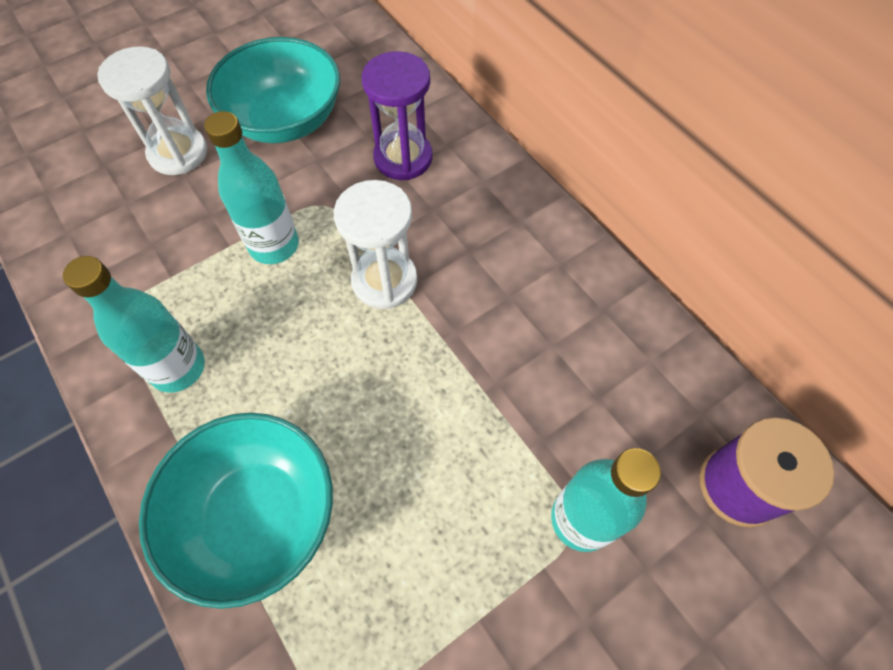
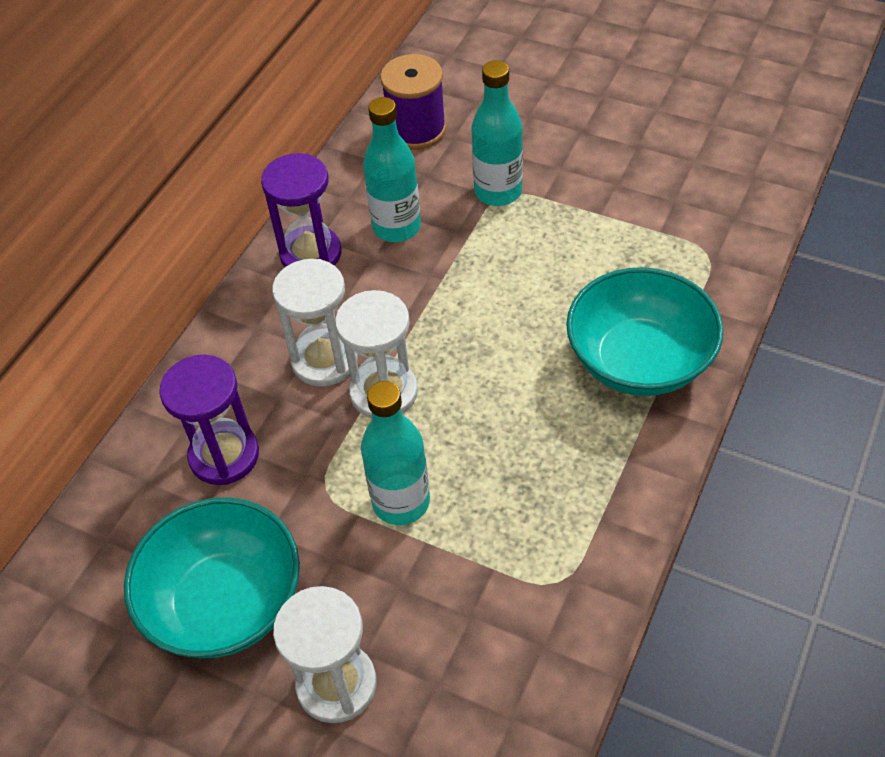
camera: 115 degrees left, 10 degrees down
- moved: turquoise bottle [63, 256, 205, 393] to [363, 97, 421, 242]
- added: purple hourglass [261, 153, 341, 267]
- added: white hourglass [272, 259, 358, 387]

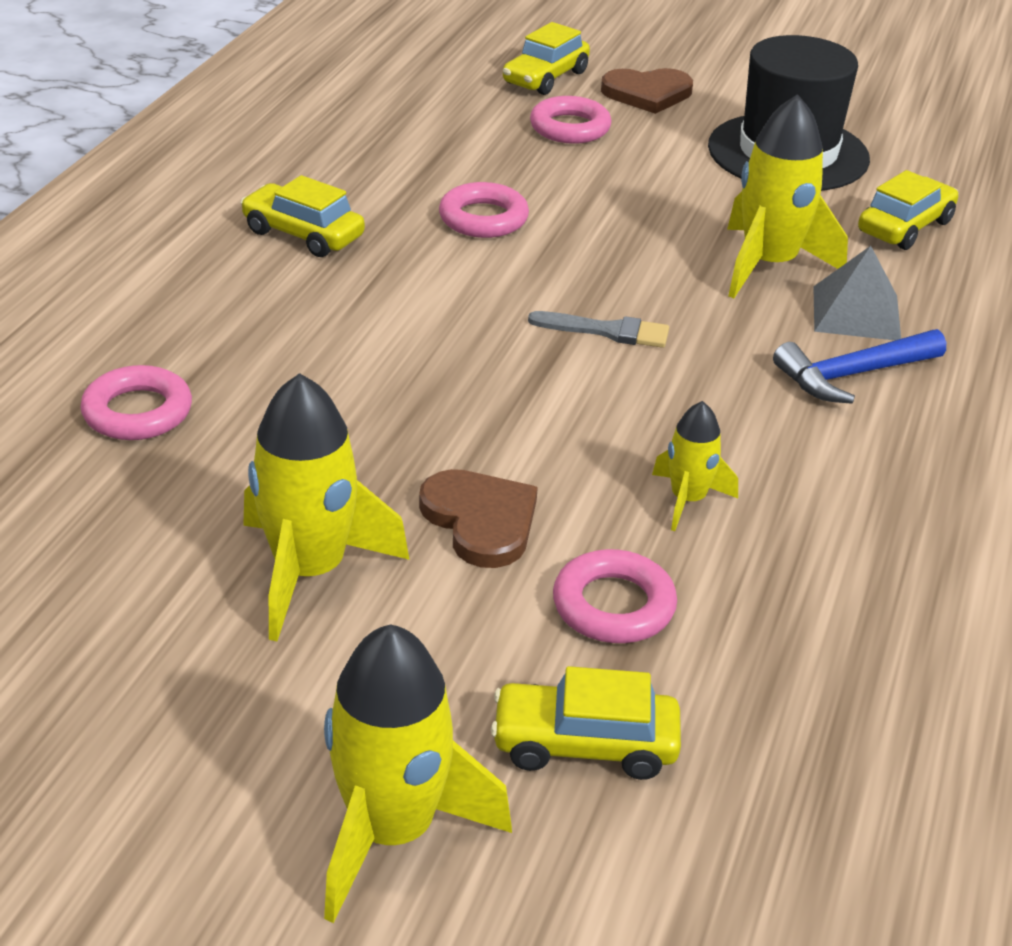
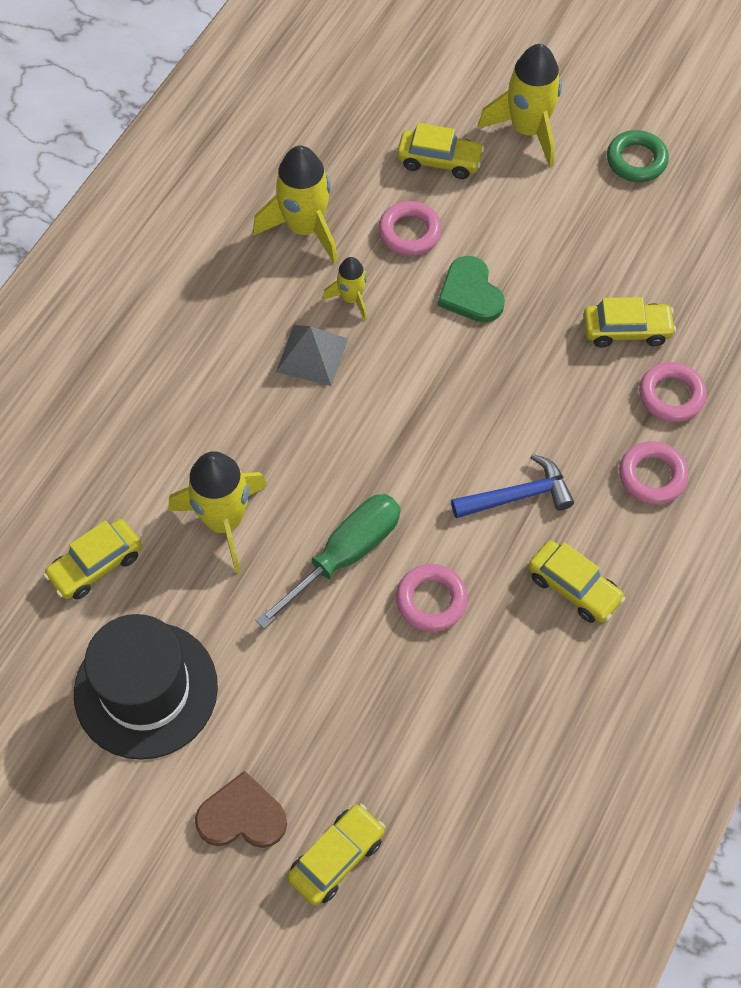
camera: 170 degrees left, 25 degrees up
- moved: pink ring [530, 96, 611, 144] to [619, 441, 688, 504]
- moved: grey pyramid [813, 246, 901, 340] to [276, 325, 348, 386]
- removed: grey brush [528, 311, 669, 348]
- moved: blue hammer [773, 329, 946, 404] to [451, 454, 574, 518]
- moved: yellow rocket [243, 373, 409, 641] to [253, 146, 338, 264]
- recoloured: brown heart [419, 469, 538, 568] to green heart [438, 256, 505, 323]
- added: green ring [607, 130, 669, 182]
- added: yellow car [583, 297, 676, 347]
- added: green screwdriver [255, 494, 401, 629]

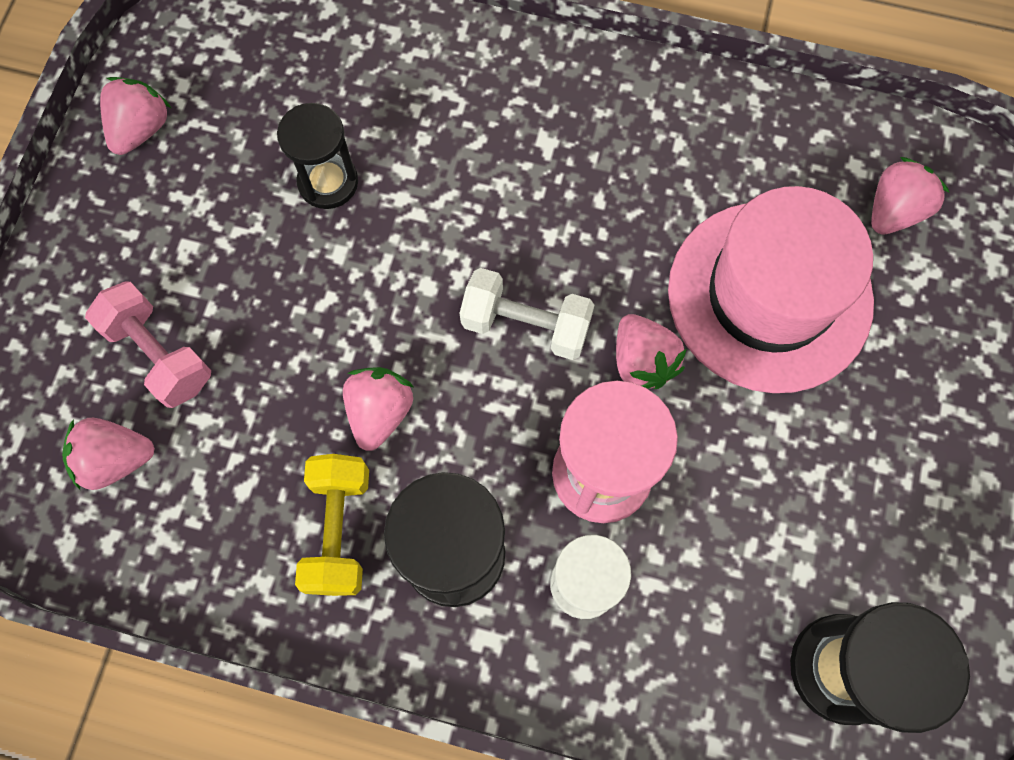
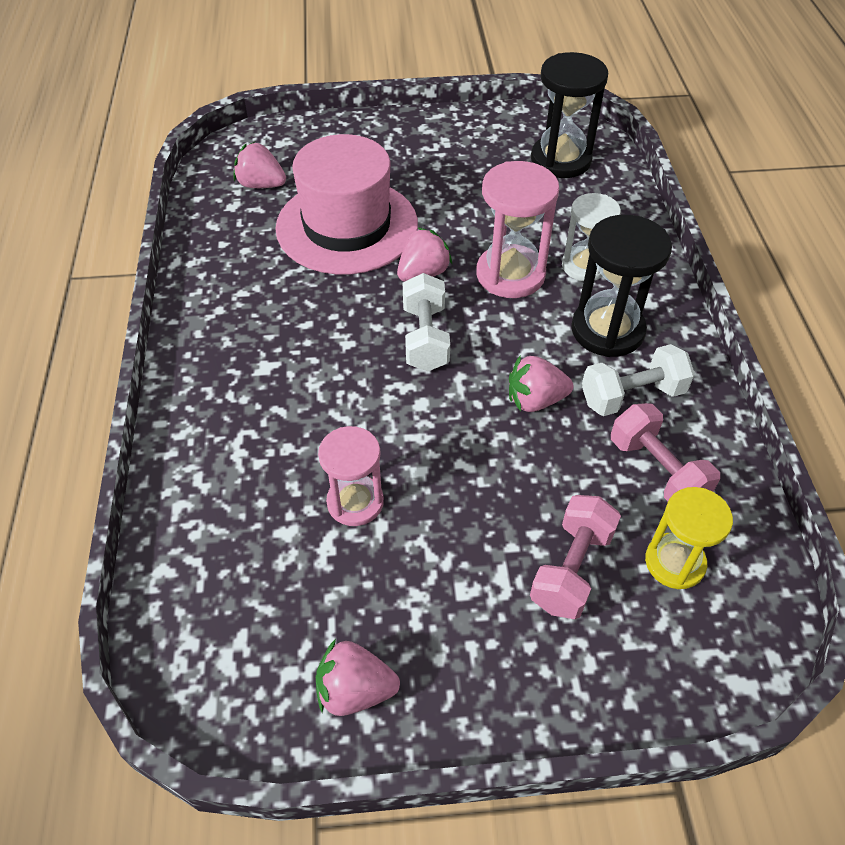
camera: 110 degrees left, 20 degrees down
- recoloured: black hourglass [277, 103, 358, 209] to pink hourglass [318, 426, 384, 526]
- replaced: pink strawberry [62, 418, 155, 490] to yellow hourglass [645, 487, 733, 589]
- recoloured: yellow dumbbell [295, 454, 369, 596] to white dumbbell [582, 344, 695, 416]
- added: pink dumbbell [611, 403, 720, 501]

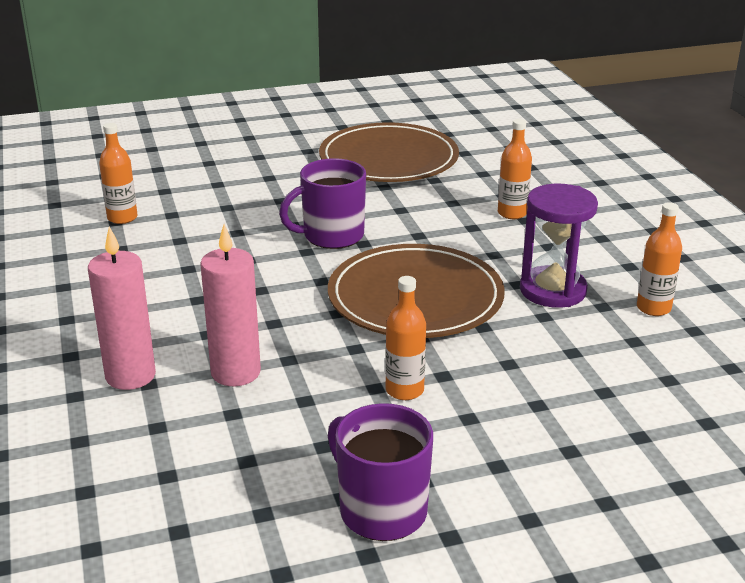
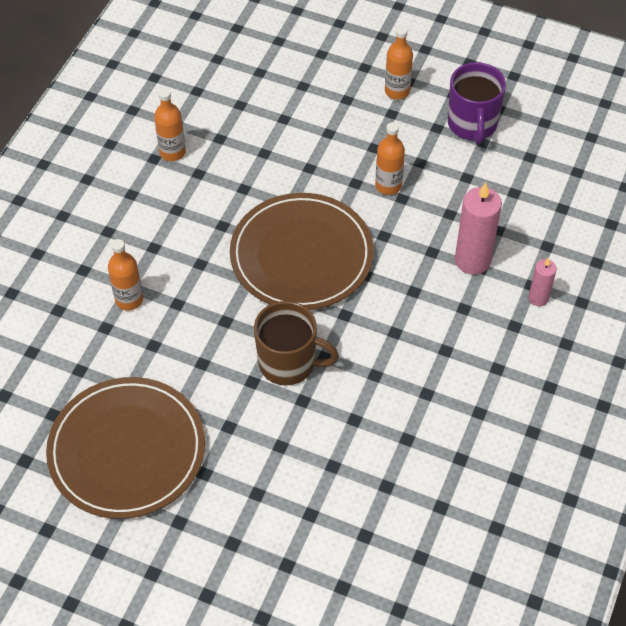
camera: 140 degrees left, 25 degrees up
- moved: orange bottle [99, 123, 138, 224] to [385, 26, 413, 100]
- recoloured: purple mug [279, 158, 366, 249] to brown mug [254, 301, 339, 385]
- removed: purple hourglass [520, 184, 598, 308]
- resized: pink candle [88, 227, 156, 390] = [528, 258, 557, 306] x0.55

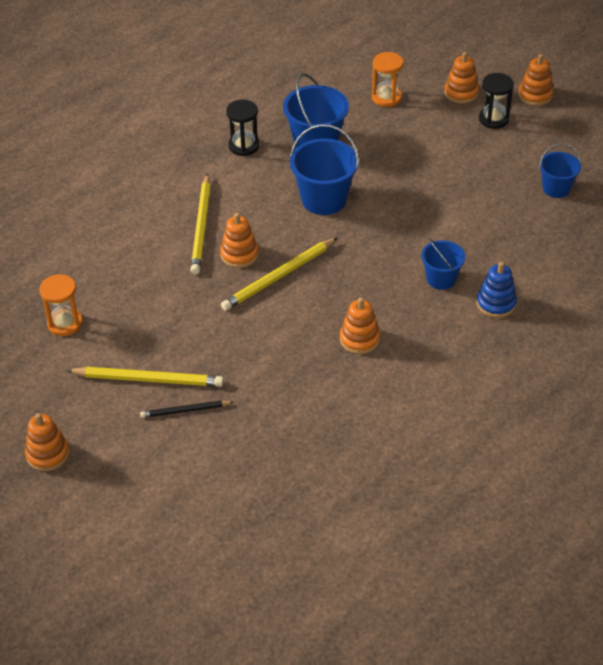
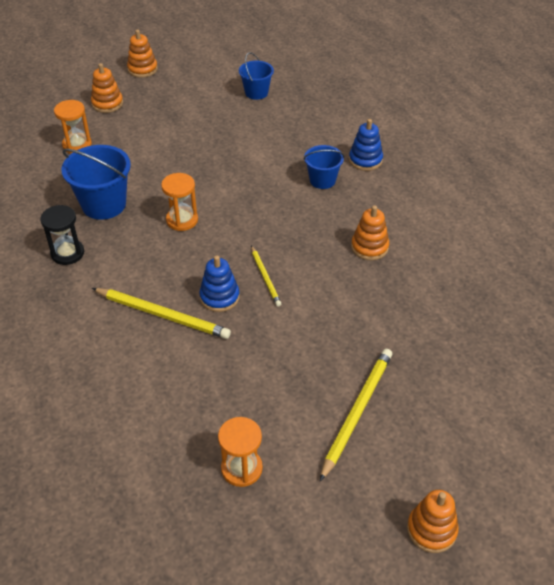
camera: 70 degrees left, 0 degrees up
- removed: black hourglass [479, 73, 514, 129]
- replaced: blue bucket [290, 124, 359, 215] to orange hourglass [161, 173, 198, 231]
- recoloured: orange stacking toy [220, 213, 258, 268] to blue stacking toy [199, 255, 240, 312]
- resized: yellow pencil [221, 237, 338, 311] = [251, 246, 282, 307] x0.58
- removed: black pencil [140, 400, 233, 418]

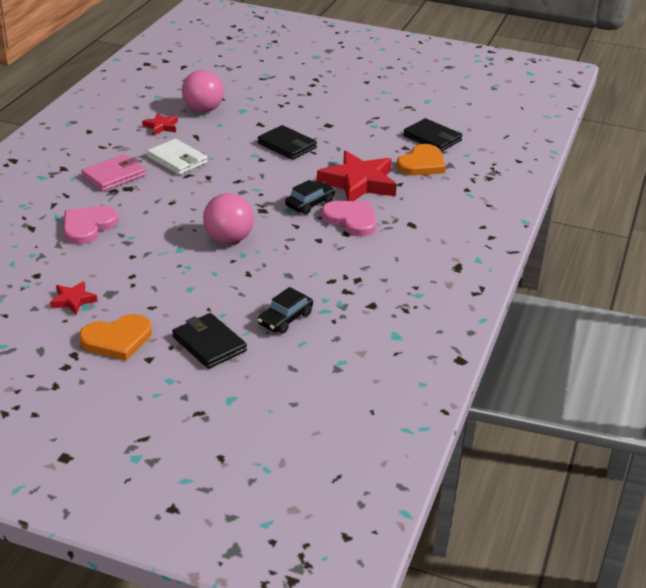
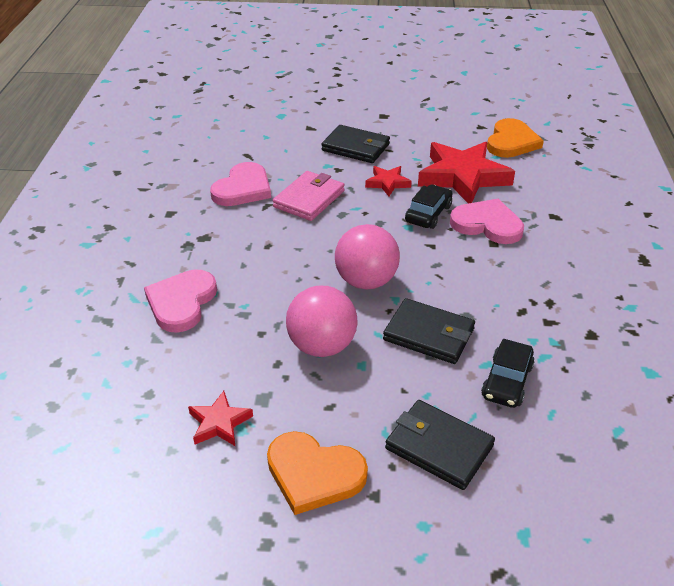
camera: 15 degrees left, 5 degrees up
- moved: pink ball [182, 70, 224, 112] to [286, 286, 357, 357]
- moved: red star [142, 113, 178, 135] to [365, 166, 412, 196]
- moved: black wallet [403, 118, 462, 152] to [383, 298, 475, 364]
- replaced: white wallet [147, 139, 208, 175] to pink heart [210, 162, 271, 206]
- moved: pink wallet [81, 154, 146, 191] to [273, 171, 345, 221]
- turned: orange heart [79, 314, 152, 361] = [267, 431, 368, 515] 60 degrees clockwise

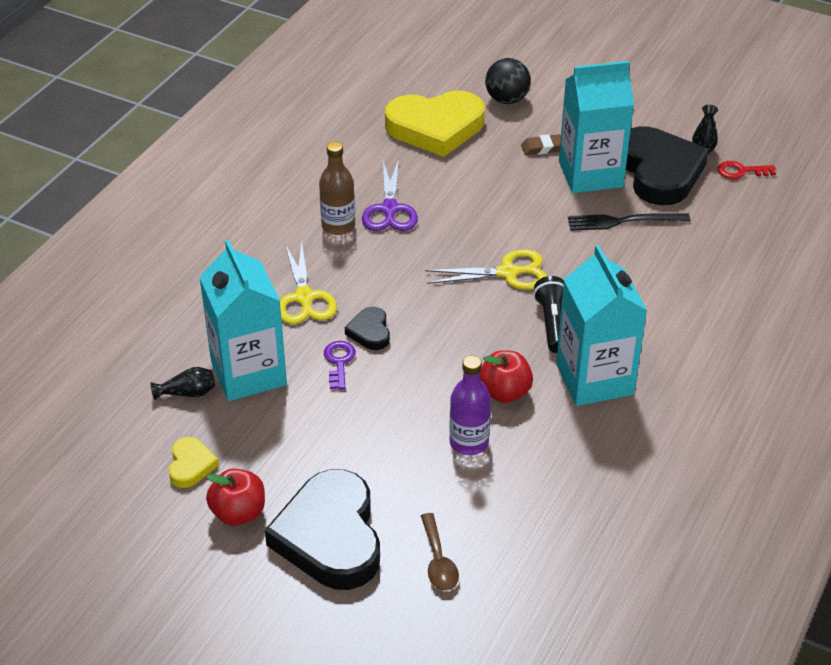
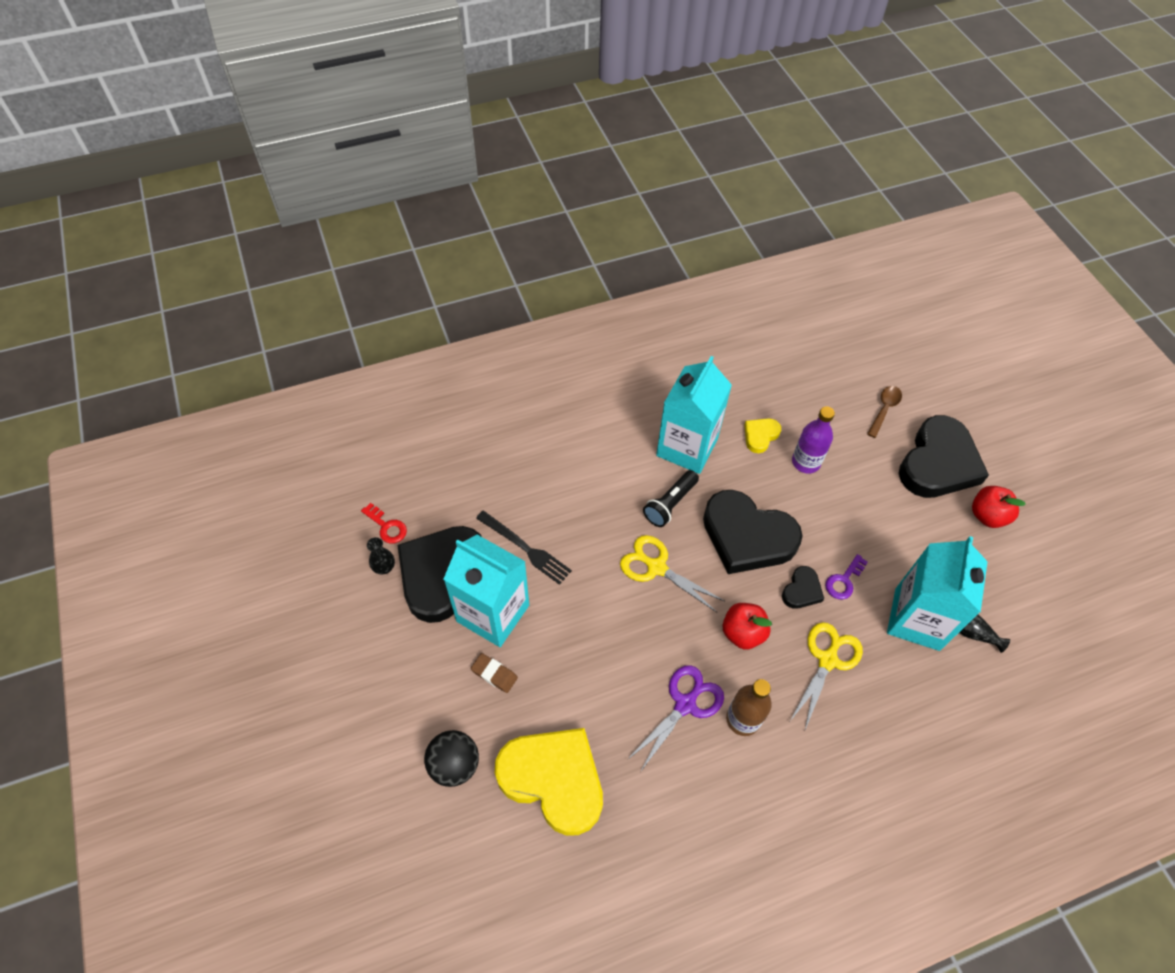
camera: 140 degrees left, 15 degrees up
- moved: red apple [480, 350, 533, 403] to [723, 603, 772, 649]
- moved: yellow heart [169, 437, 219, 488] to [744, 418, 781, 453]
- added: black heart [703, 490, 803, 574]

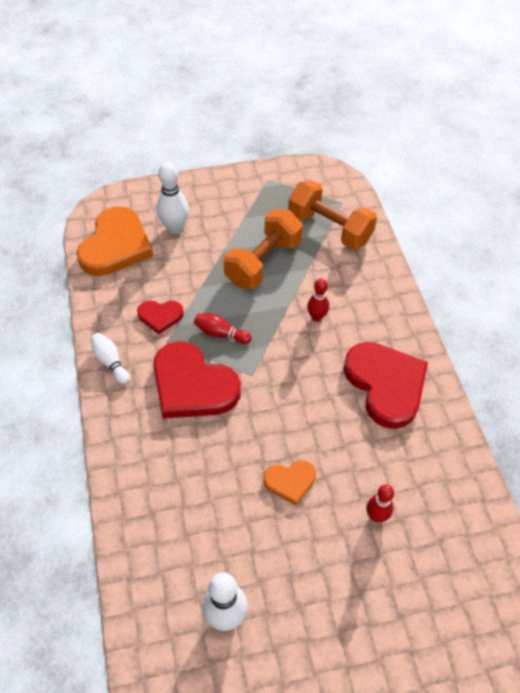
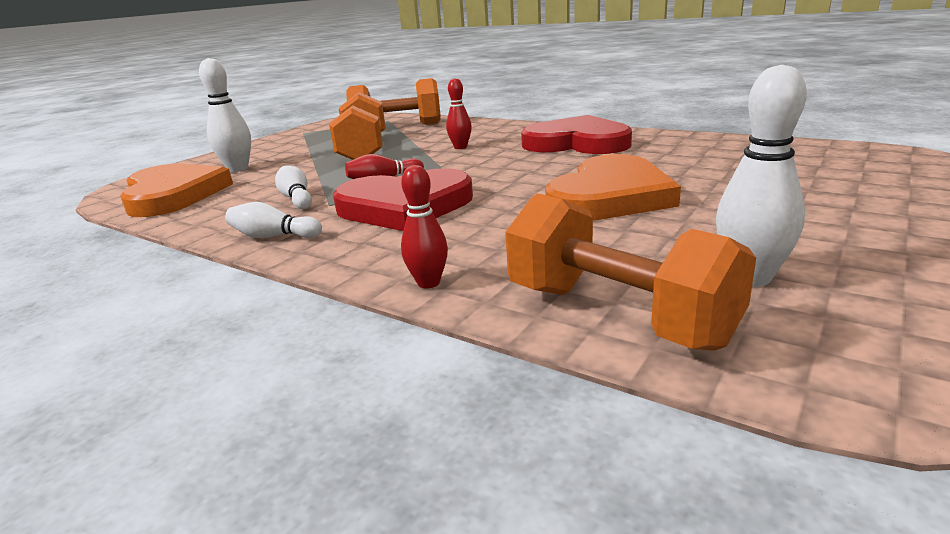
camera: 40 degrees left, 30 degrees down
- replaced: red heart [137, 301, 184, 334] to white bowling pin [275, 165, 312, 209]
- resized: orange heart [264, 460, 316, 505] = [545, 154, 681, 220] x1.98
- moved: red bowling pin [367, 485, 394, 522] to [401, 165, 448, 288]
- added: orange dumbbell [505, 193, 756, 351]

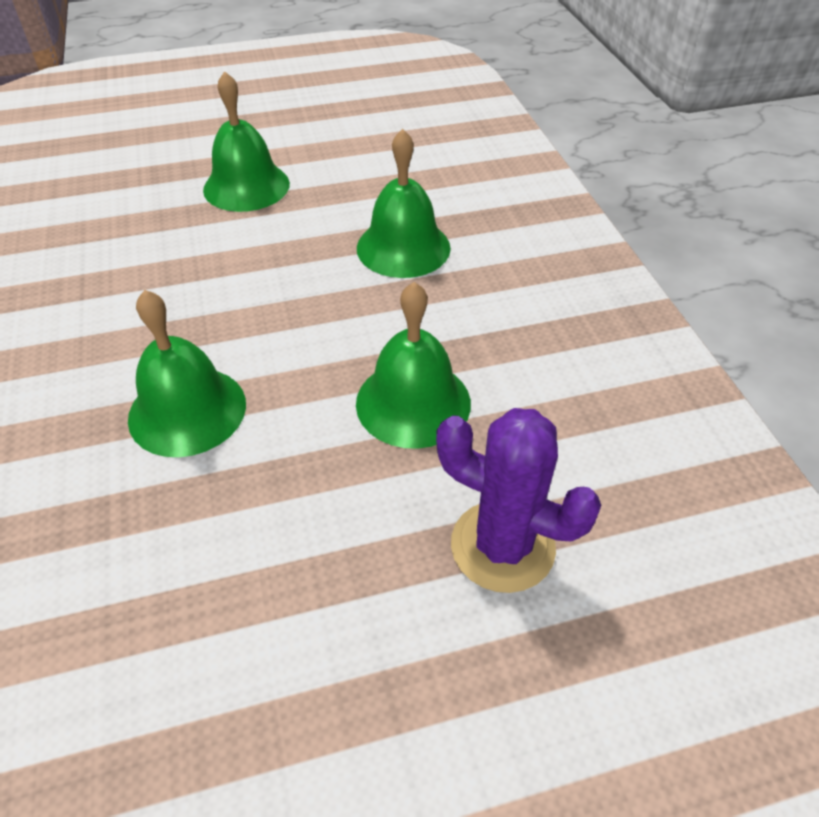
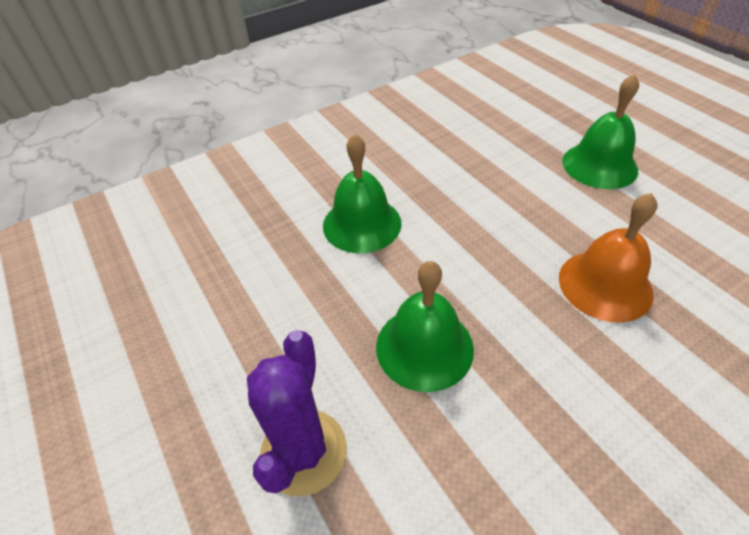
camera: 75 degrees right, 0 degrees up
- recoloured: green bell [357, 129, 451, 278] to orange bell [559, 193, 657, 323]

